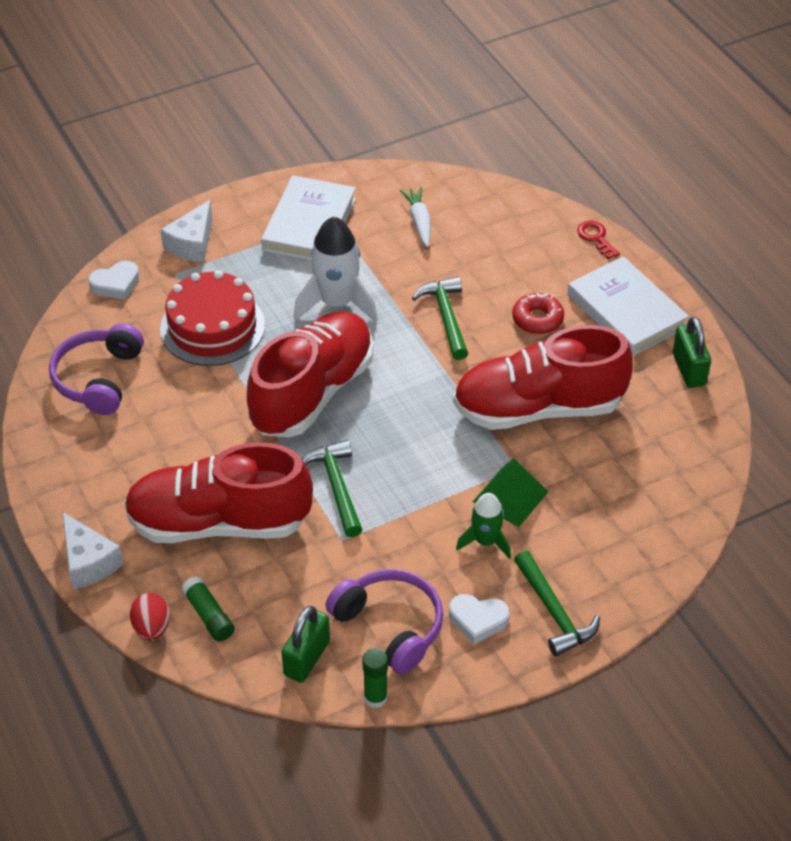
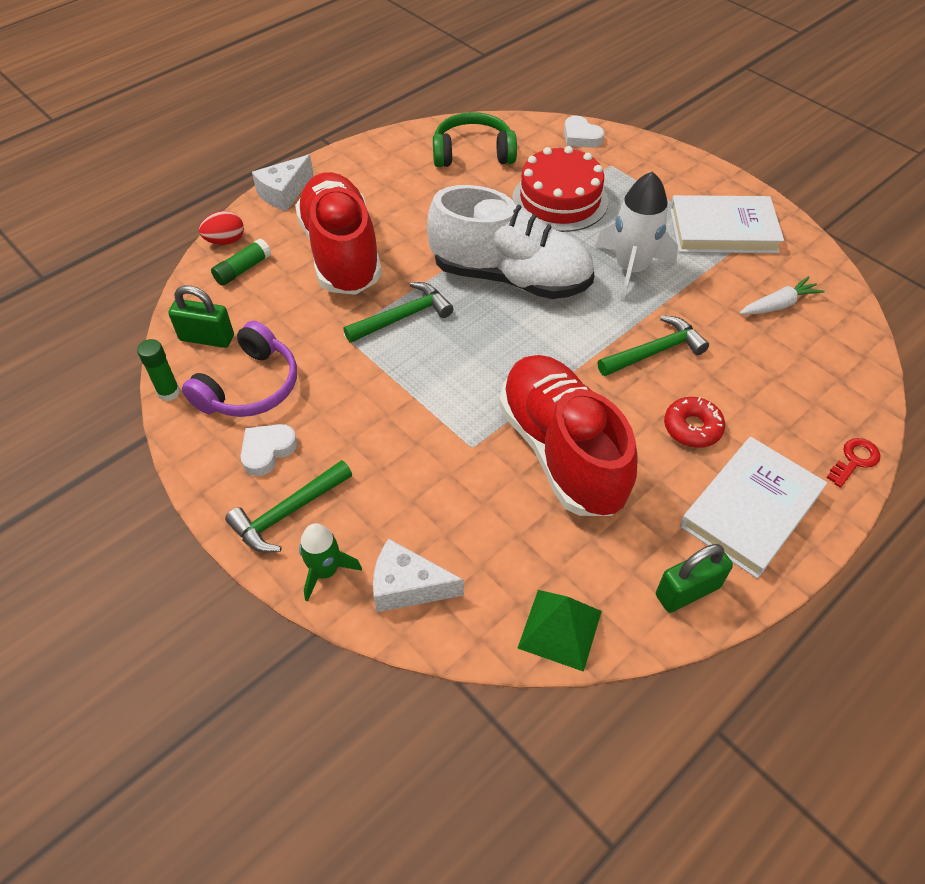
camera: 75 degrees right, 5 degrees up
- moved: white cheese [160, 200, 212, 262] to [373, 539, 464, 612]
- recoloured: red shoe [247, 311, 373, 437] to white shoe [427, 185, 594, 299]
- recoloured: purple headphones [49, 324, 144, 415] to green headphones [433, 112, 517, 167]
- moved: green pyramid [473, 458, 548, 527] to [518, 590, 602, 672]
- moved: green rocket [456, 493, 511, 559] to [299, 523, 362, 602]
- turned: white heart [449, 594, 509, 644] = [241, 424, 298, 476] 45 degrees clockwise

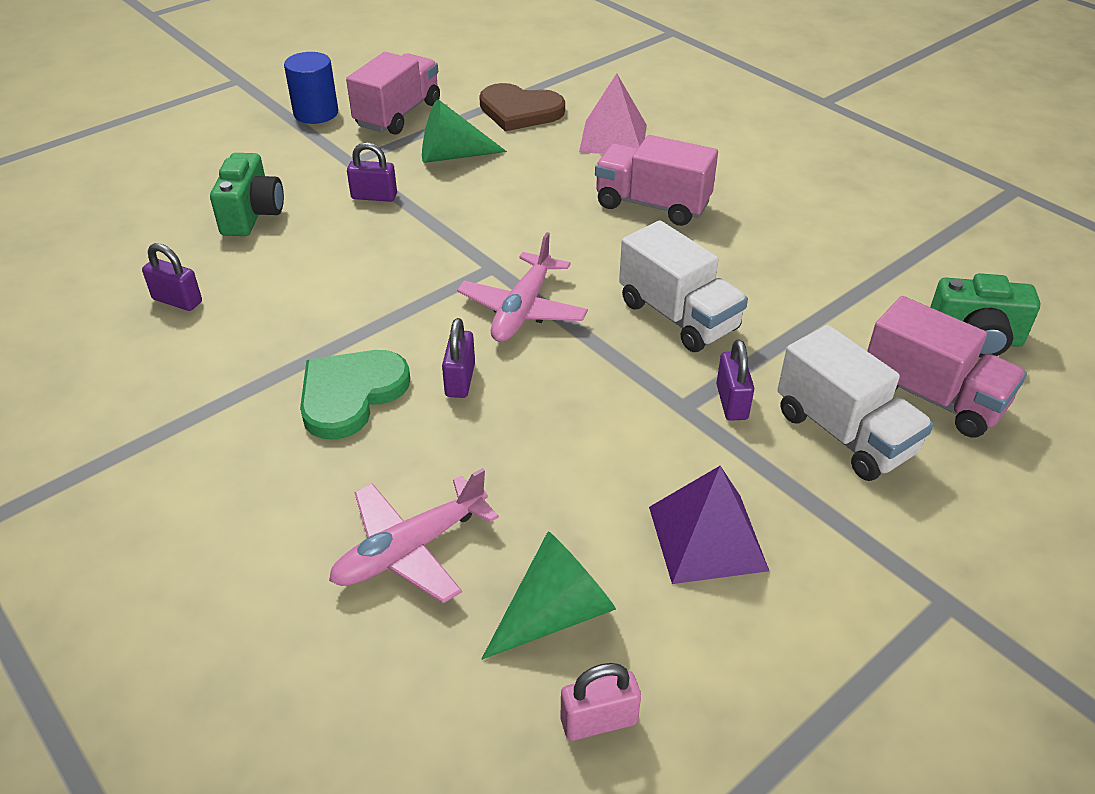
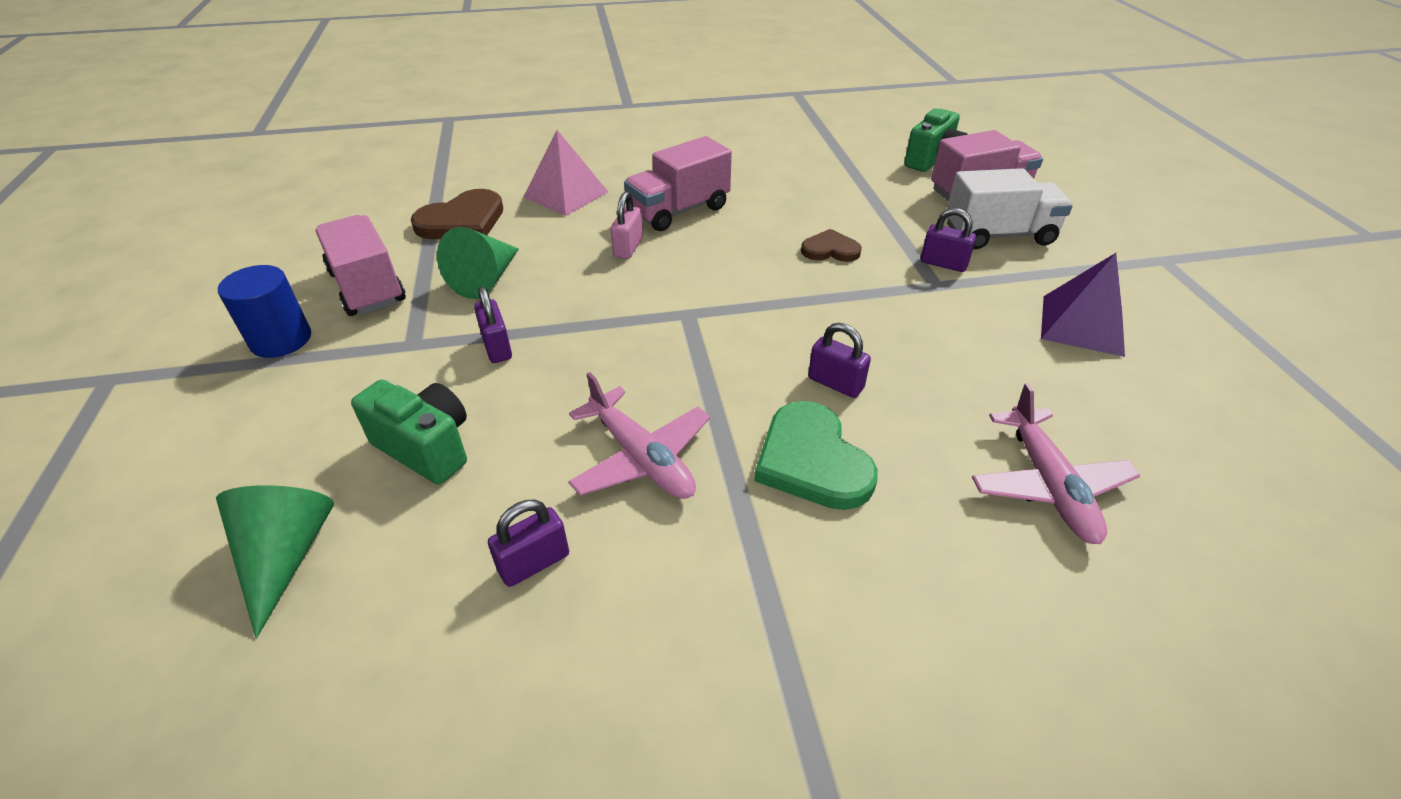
camera: 60 degrees left, 0 degrees up
- turned: purple padlock [347, 142, 397, 202] = [474, 286, 512, 363] 60 degrees counterclockwise
- replaced: white truck [619, 220, 748, 352] to brown heart [801, 229, 862, 262]
- moved: pink plane [457, 232, 588, 342] to [568, 372, 710, 499]
- moved: green cone [482, 531, 616, 660] to [216, 485, 334, 639]
- moved: pink padlock [560, 663, 641, 741] to [611, 192, 643, 259]

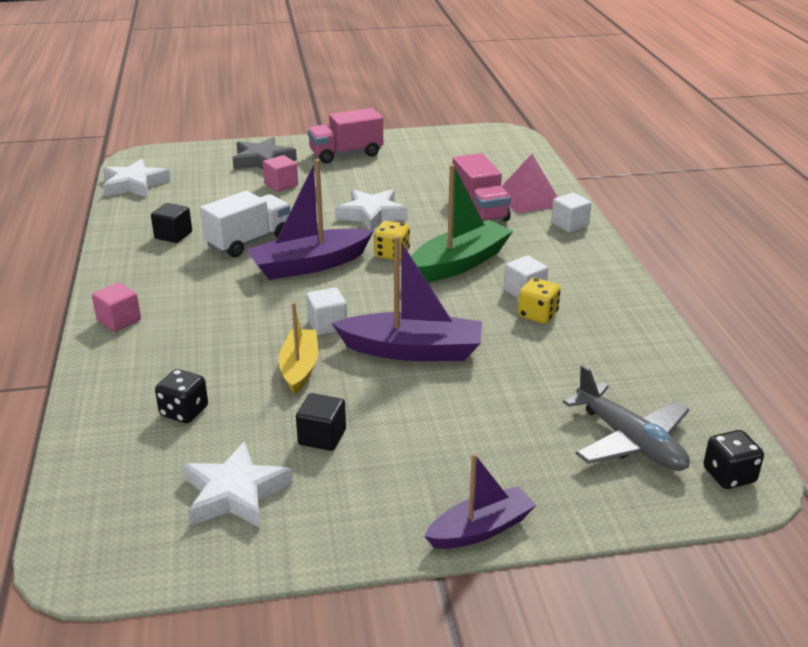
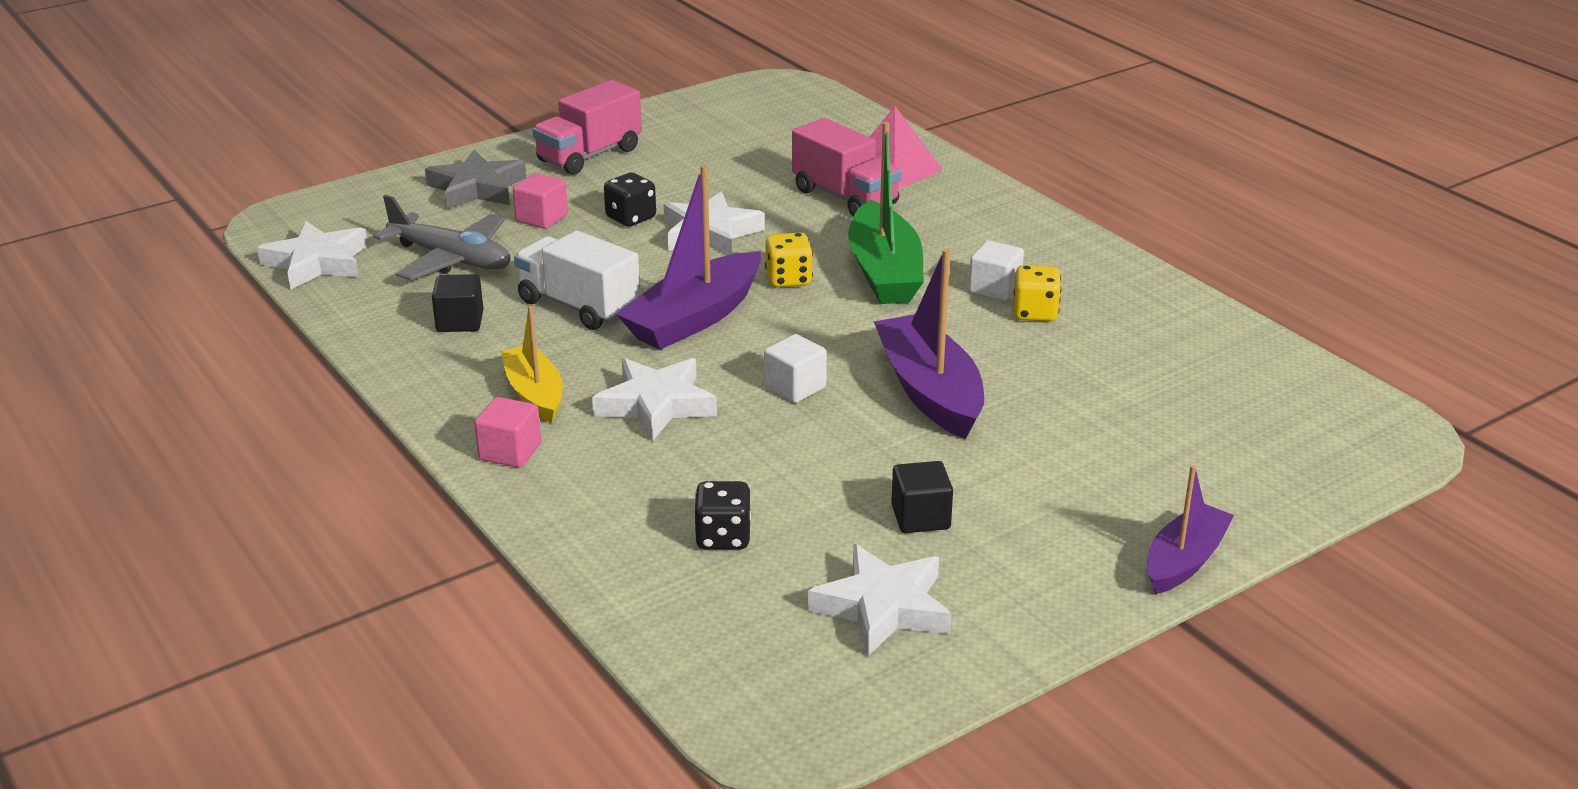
camera: 25 degrees left, 0 degrees up
- turned: green boat [411, 164, 513, 282] = [848, 122, 924, 304] 150 degrees clockwise
- turned: white truck [200, 191, 290, 257] = [514, 230, 640, 330] 75 degrees counterclockwise
- removed: white cube [551, 193, 591, 233]
- turned: purple boat [332, 236, 482, 361] = [874, 248, 984, 439] 90 degrees counterclockwise
- moved: yellow boat [279, 302, 318, 394] to [501, 306, 563, 423]
- moved: grey plane [563, 365, 690, 471] to [373, 195, 510, 280]
- moved: black dice [703, 430, 764, 489] to [604, 173, 656, 227]
- added: white star [592, 358, 717, 441]

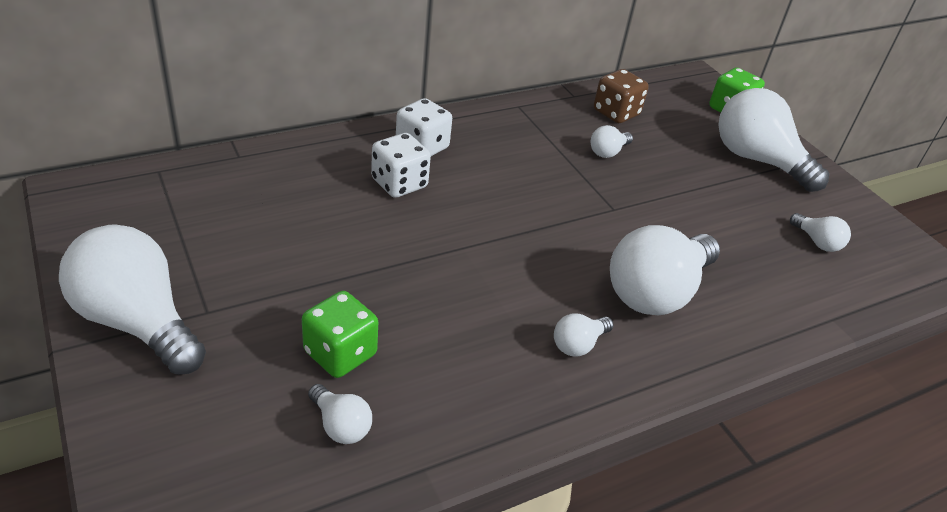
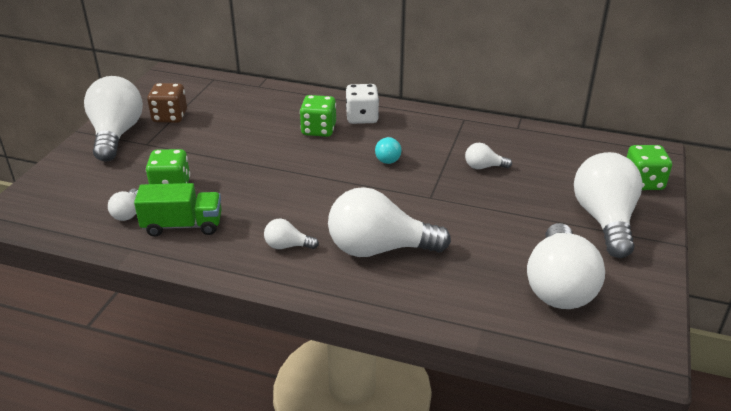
camera: 50 degrees right, 5 degrees down
- moved: brown dice [594, 69, 649, 123] to [147, 83, 187, 123]
- recoloured: white dice [371, 133, 431, 198] to green dice [300, 95, 336, 137]
- resized: white light bulb [790, 213, 851, 252] = [527, 223, 605, 309] x2.22
- added: turquoise light bulb [375, 137, 402, 164]
- added: green truck [134, 183, 222, 237]

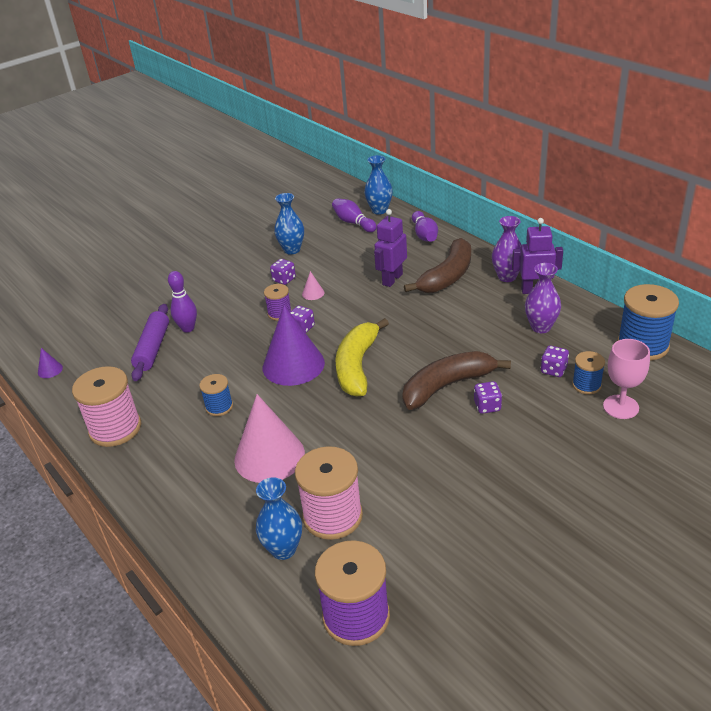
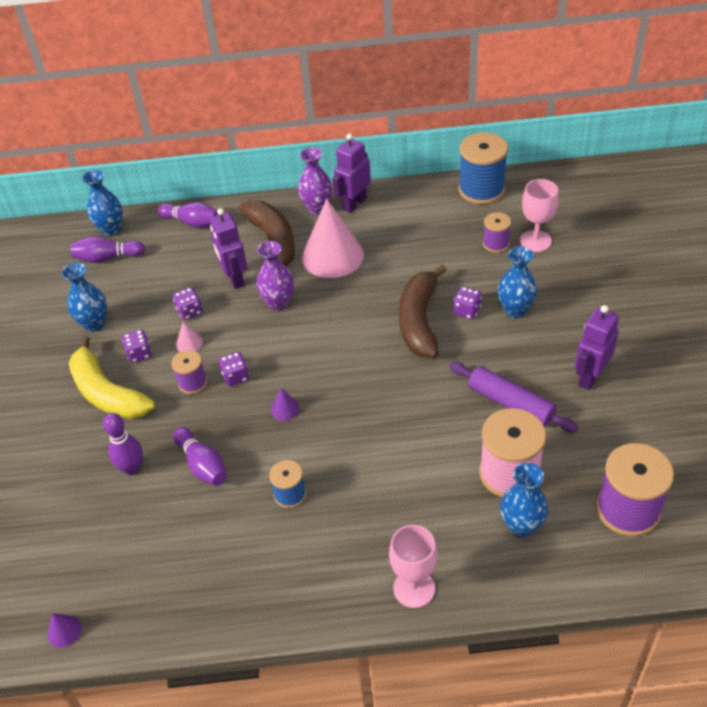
camera: 55 degrees left, 10 degrees up
- moved: purple vase [525, 263, 561, 333] to [256, 241, 294, 311]
- moved: purple rolling pin [131, 304, 169, 381] to [449, 362, 578, 432]
- resized: purple cone [263, 305, 325, 386] = [271, 388, 299, 421] x0.40
- moved: yellow banana [336, 318, 389, 396] to [69, 336, 155, 419]
- moved: purple dice [541, 346, 569, 377] to [173, 287, 203, 320]
- recoloured: blue spool [572, 351, 605, 394] to purple spool [483, 212, 511, 253]
- removed: pink spool [72, 366, 141, 447]
- moved: pink cone [234, 394, 305, 483] to [302, 199, 364, 278]
- added: blue vase [498, 246, 537, 318]
- added: purple robot [575, 305, 619, 390]
- added: purple bowling pin [173, 427, 227, 486]
- added: pink goblet [389, 525, 437, 608]

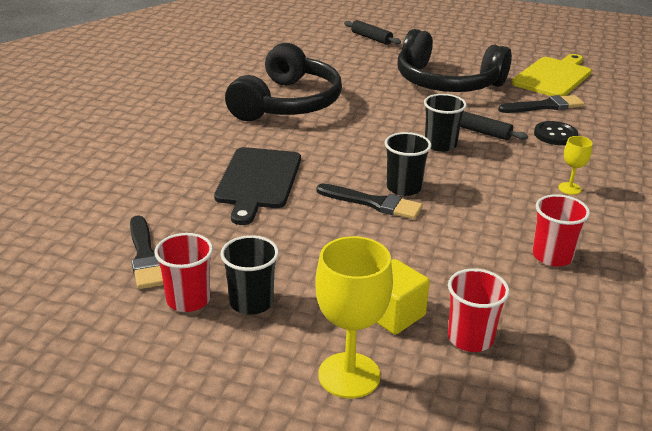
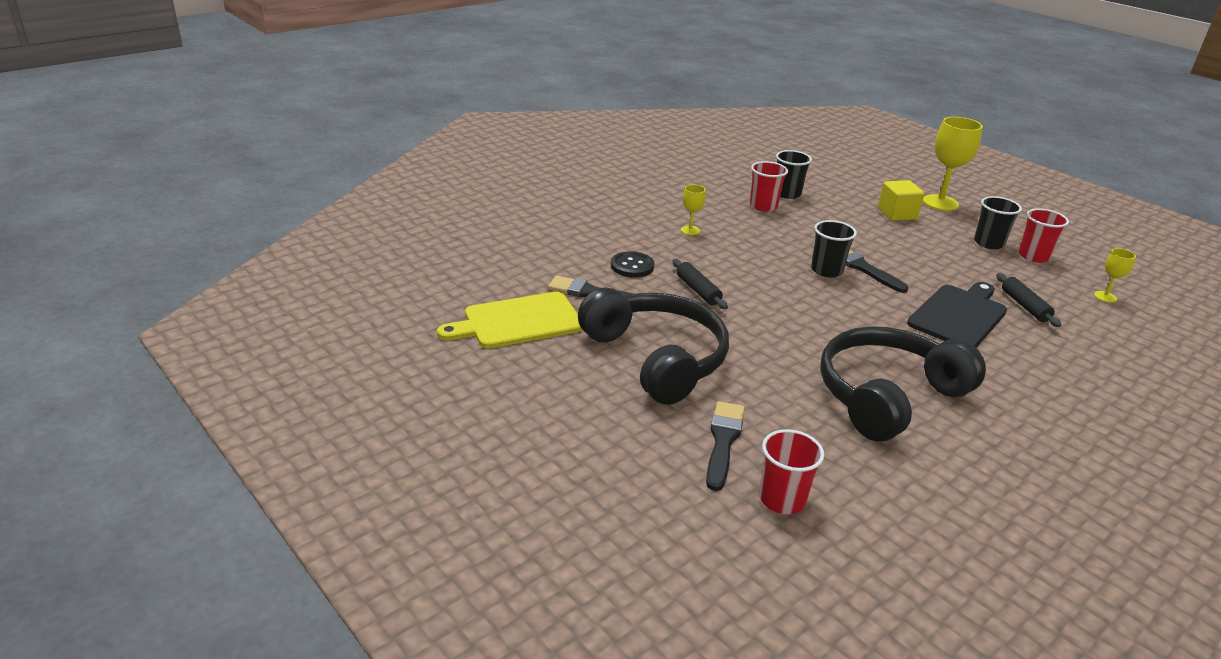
camera: 150 degrees left, 0 degrees up
- moved: black rolling pin [344, 20, 401, 45] to [996, 273, 1062, 327]
- moved: black cup [424, 94, 467, 152] to [776, 150, 812, 199]
- moved: black brush [130, 215, 163, 289] to [706, 401, 745, 491]
- moved: red cup [448, 268, 510, 352] to [760, 429, 825, 514]
- added: yellow goblet [1094, 248, 1136, 303]

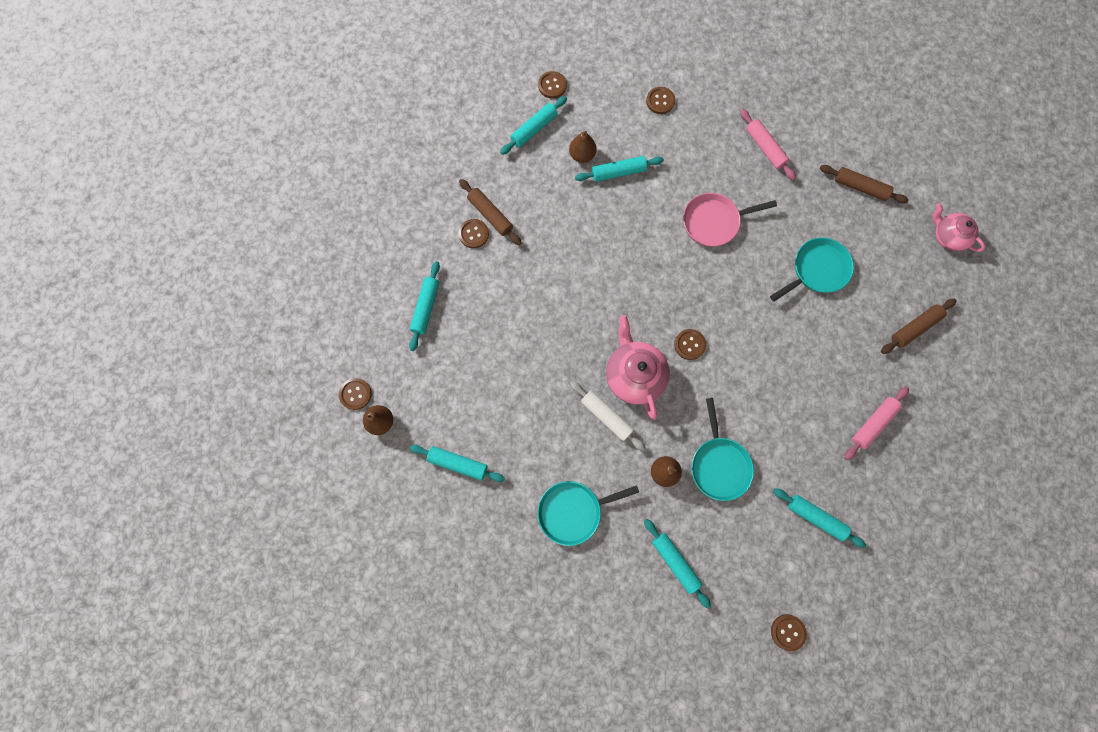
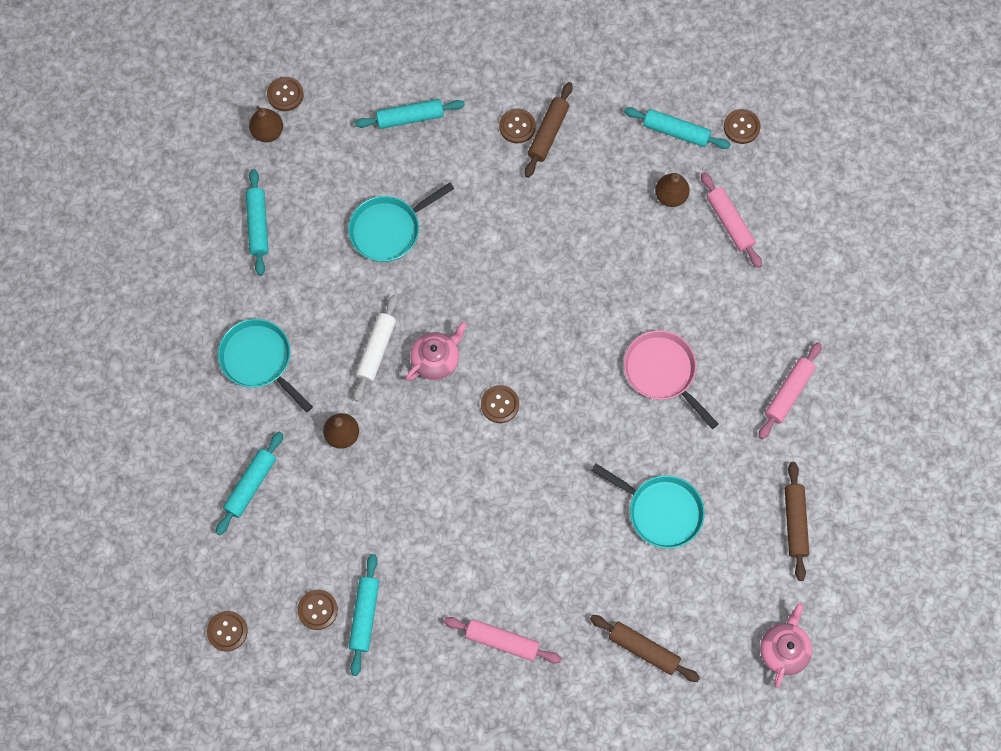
camera: 65 degrees right, 5 degrees down
- moved: brown button [646, 87, 675, 114] to [297, 590, 338, 630]
- removed: turquoise rolling pin [575, 156, 664, 182]
- resized: pink teapot [606, 315, 670, 420] = [406, 322, 467, 381] x0.65
- moved: turquoise pan [691, 398, 754, 501] to [348, 183, 454, 262]
- added: pink rolling pin [701, 172, 762, 268]

